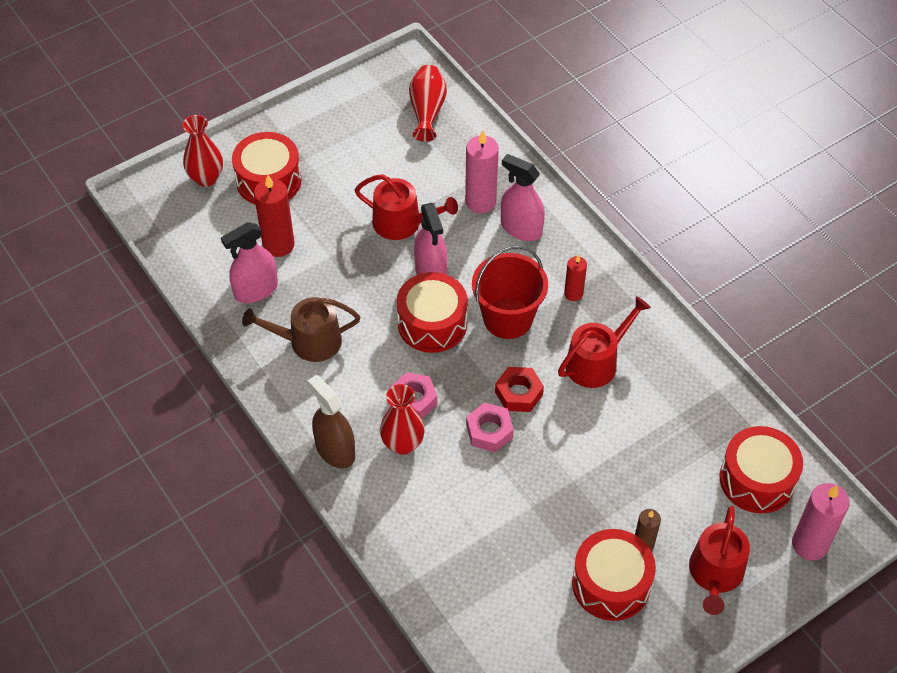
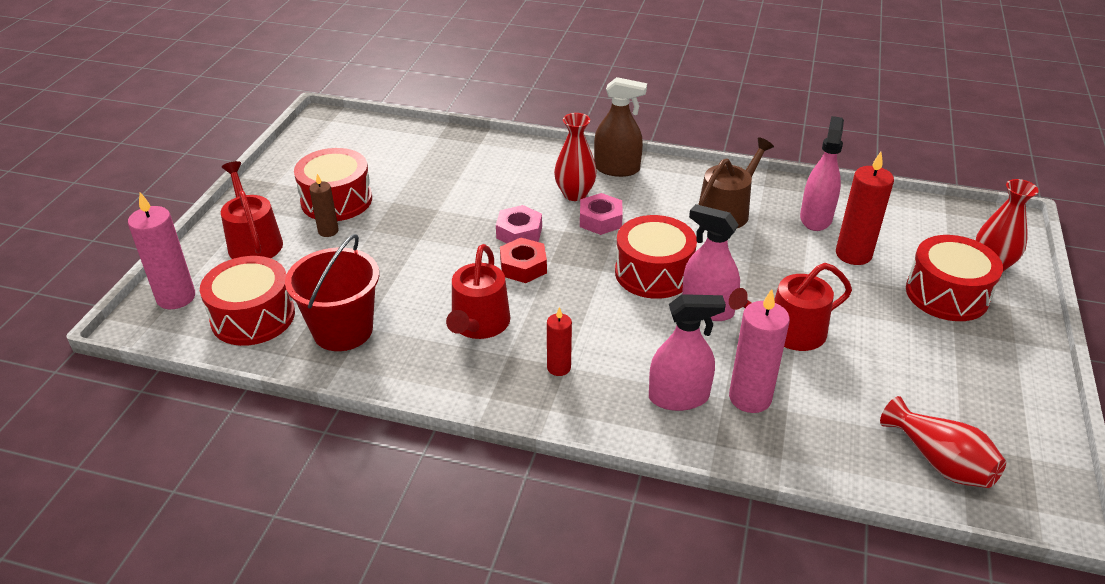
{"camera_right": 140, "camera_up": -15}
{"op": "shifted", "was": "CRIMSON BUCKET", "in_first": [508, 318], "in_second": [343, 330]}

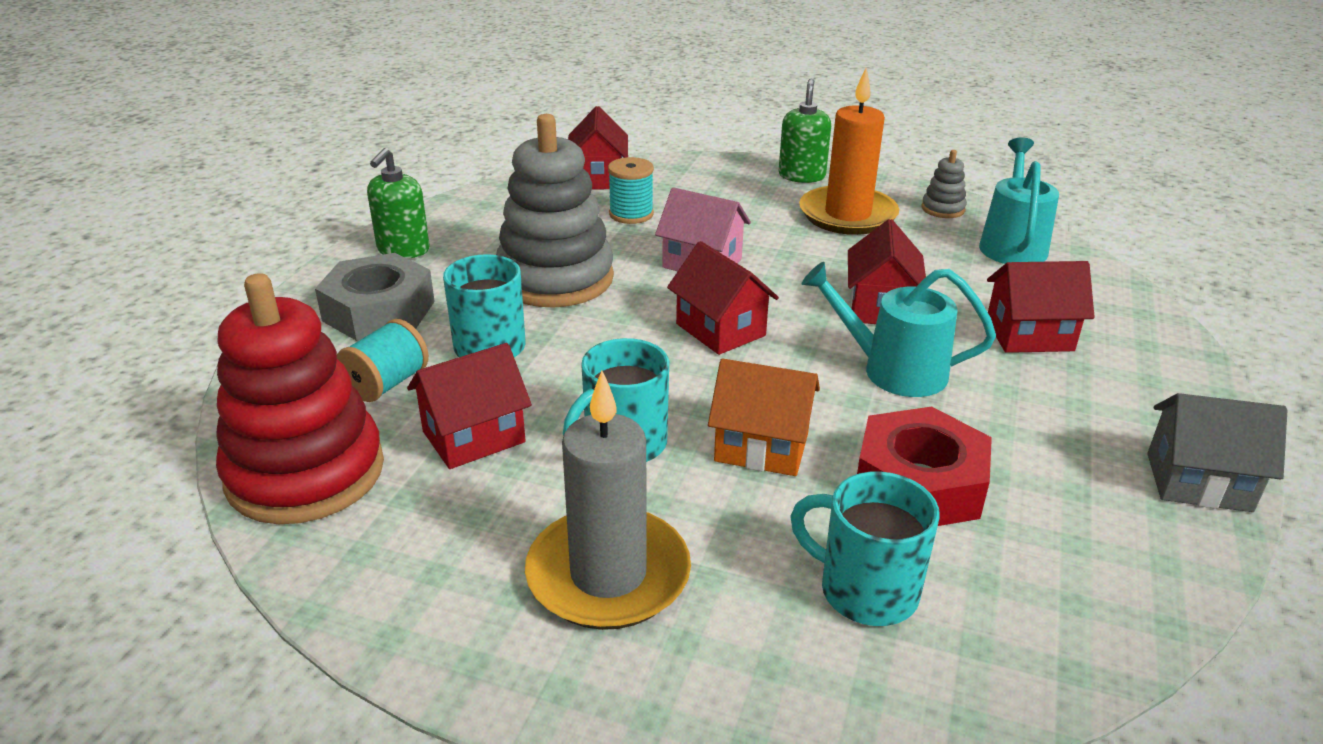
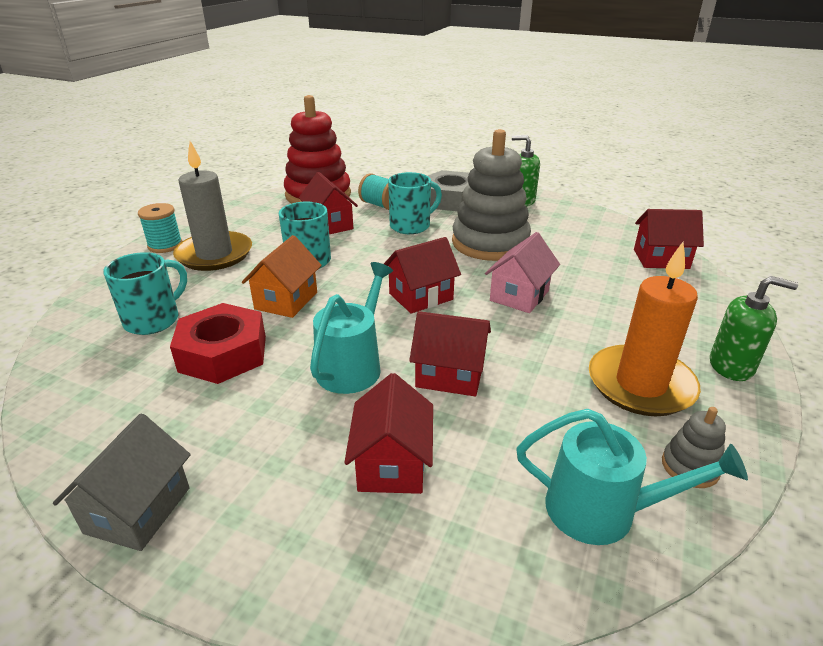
{"camera_right": 95, "camera_up": 0}
{"op": "shifted", "was": "AQUA BOBBIN", "in_first": [631, 214], "in_second": [165, 245]}

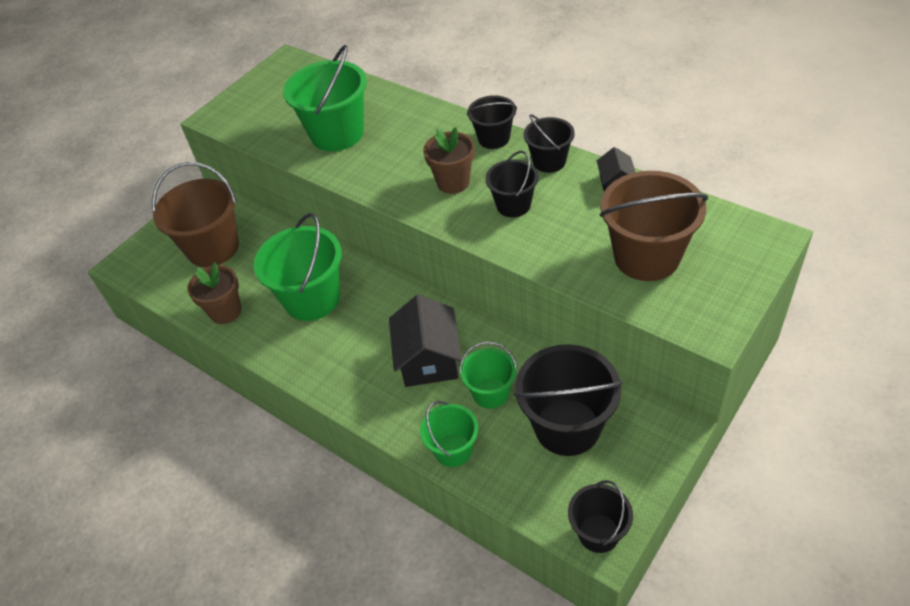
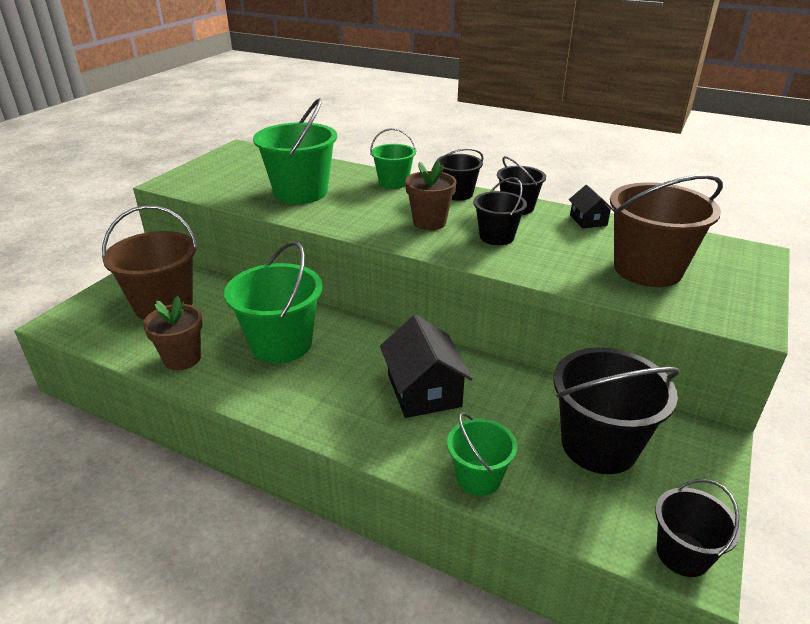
{"camera_right": -15, "camera_up": -15}
{"op": "shifted", "was": "EMERALD BUCKET", "in_first": [490, 393], "in_second": [393, 182]}

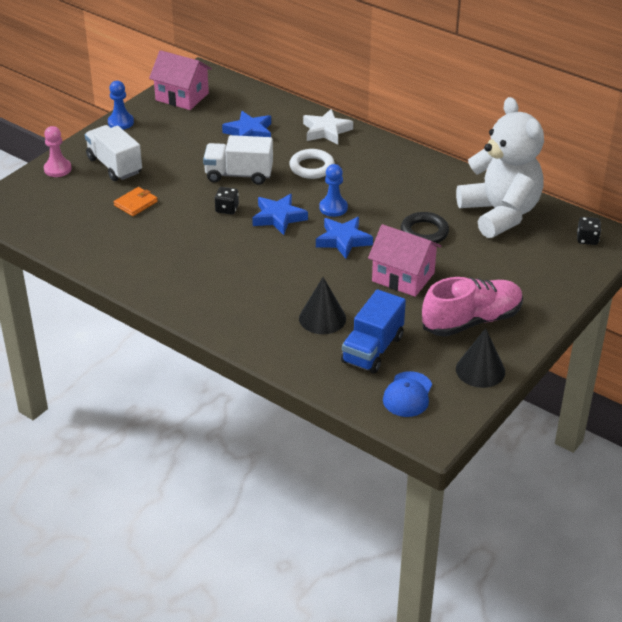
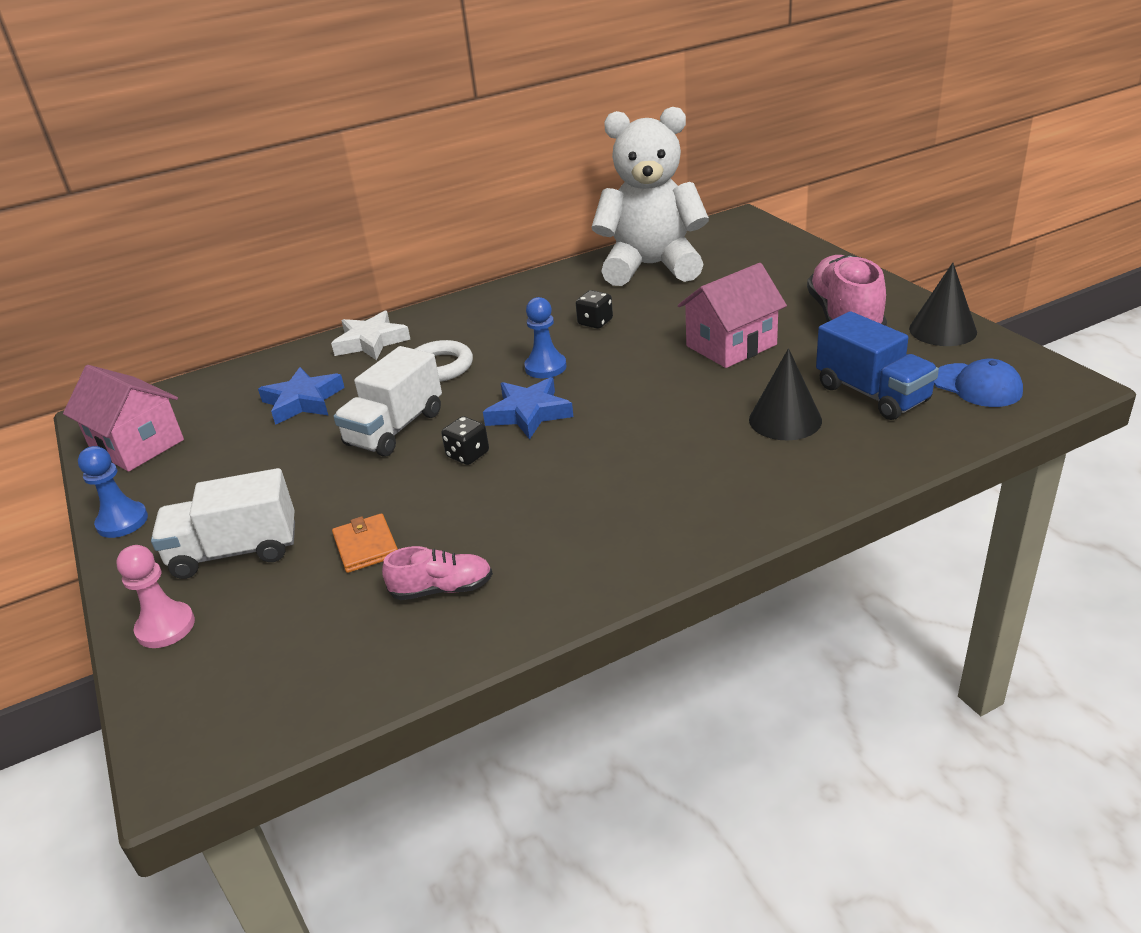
{"camera_right": -60, "camera_up": -5}
{"op": "rotated", "was": "PINK COTTAGE", "in_first": [182, 97], "in_second": [137, 445], "clockwise": 75}
{"op": "gone", "was": "COBALT FIVE-POINTED STAR", "in_first": [343, 240]}
{"op": "gone", "was": "JET-BLACK TORUS", "in_first": [424, 232]}
{"op": "shifted", "was": "JET-BLACK GAME DIE", "in_first": [587, 239], "in_second": [595, 322]}
{"op": "new", "now": "PINK SNEAKER", "in_second": [442, 589]}

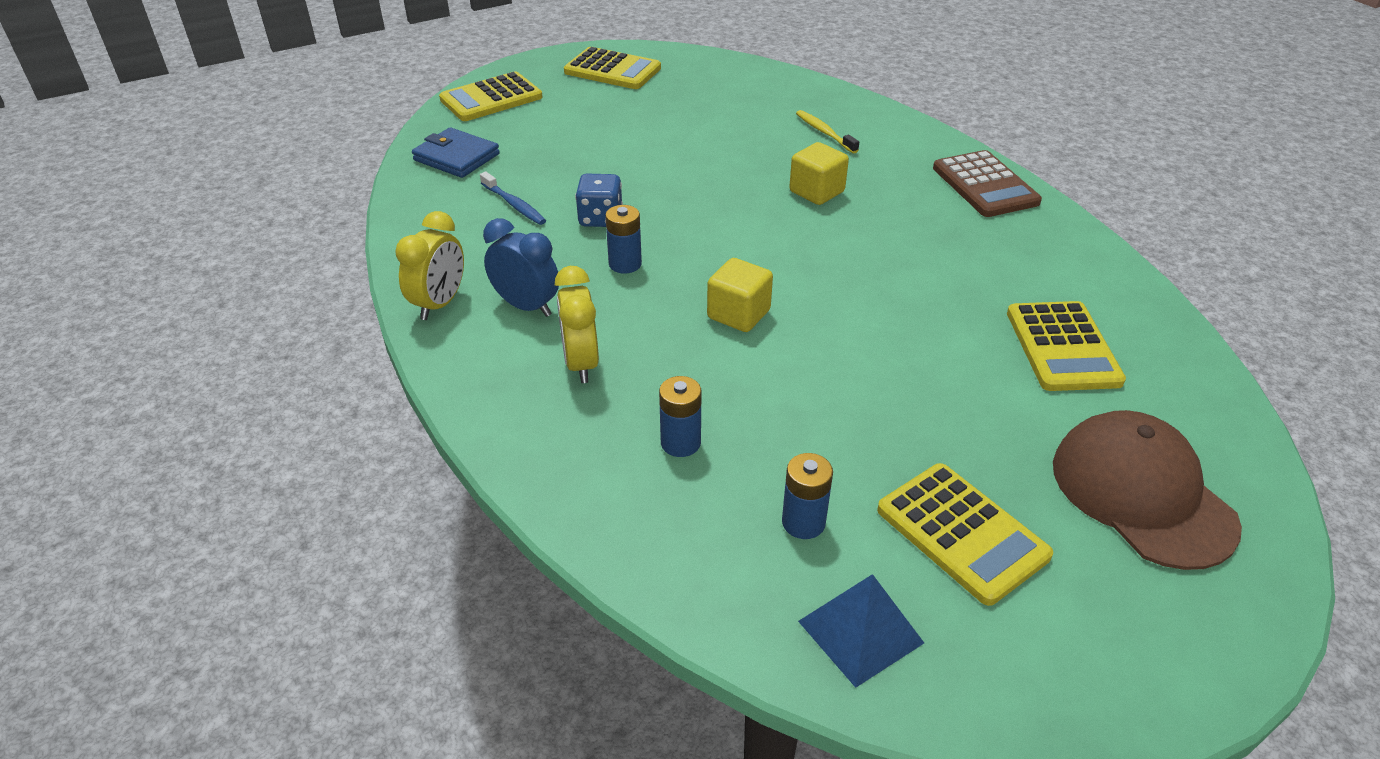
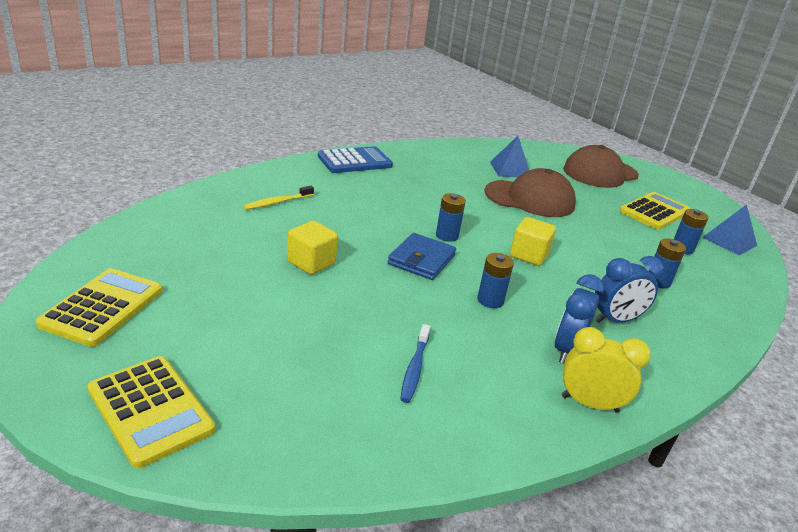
{"camera_right": -100, "camera_up": -10}
{"op": "shifted", "was": "COBALT WALLET", "in_first": [456, 157], "in_second": [421, 260]}
{"op": "rotated", "was": "COBALT DENTAL BRUSH", "in_first": [514, 205], "in_second": [414, 368], "clockwise": 150}
{"op": "repainted", "was": "GOLDEN ALARM CLOCK", "now": "COBALT ALARM CLOCK", "in_first": [581, 363], "in_second": [615, 320]}
{"op": "gone", "was": "COBALT GAME DIE", "in_first": [600, 218]}
{"op": "shifted", "was": "GOLDEN SOLID CUBE", "in_first": [816, 192], "in_second": [311, 263]}
{"op": "repainted", "was": "BROWN POCKET CALCULATOR", "now": "COBALT POCKET CALCULATOR", "in_first": [984, 185], "in_second": [355, 161]}
{"op": "swapped", "was": "GOLDEN POCKET CALCULATOR", "now": "COBALT SOLID PYRAMID", "in_first": [1062, 347], "in_second": [510, 169]}
{"op": "new", "now": "COBALT BATTERY", "in_second": [447, 235]}
{"op": "new", "now": "BROWN CAP", "in_second": [530, 199]}

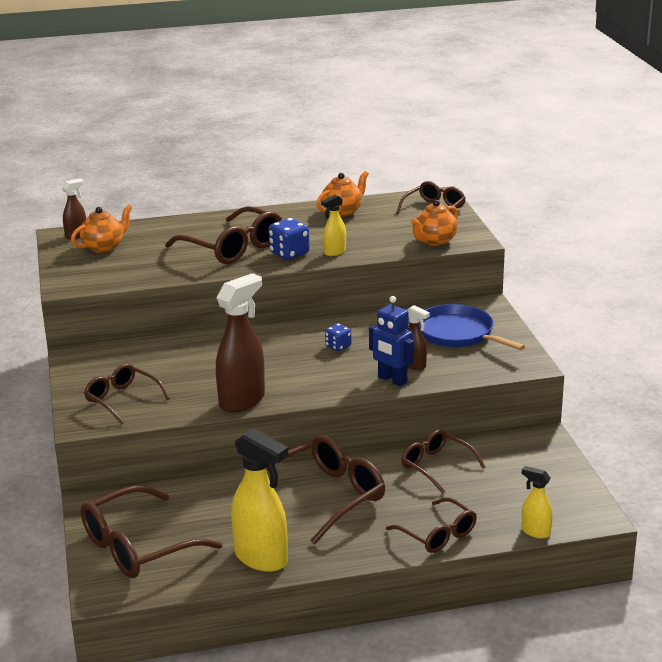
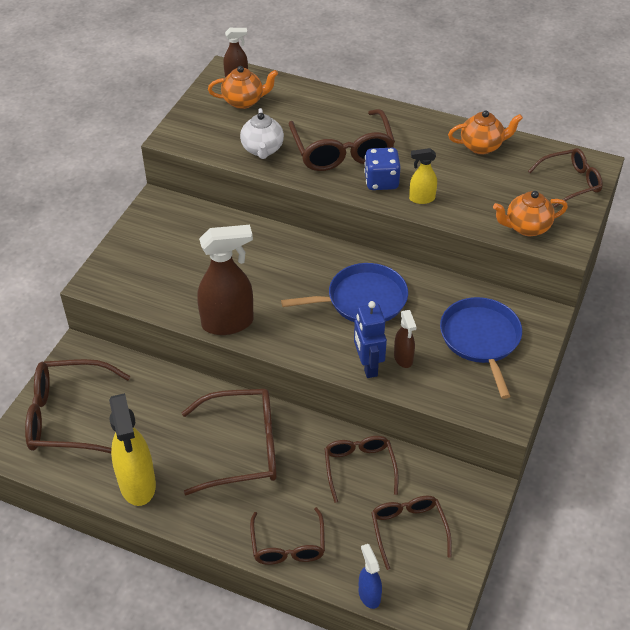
{"camera_right": 35, "camera_up": 20}
{"op": "shifted", "was": "BROWN SPECTACLES", "in_first": [122, 399], "in_second": [408, 530]}
{"op": "swapped", "was": "COBALT GAME DIE", "now": "COBALT FRYING PAN", "in_first": [338, 346], "in_second": [362, 300]}
{"op": "repainted", "was": "GOLDEN SPRAY BOTTLE", "now": "COBALT SPRAY BOTTLE", "in_first": [535, 532], "in_second": [369, 595]}
{"op": "new", "now": "SNOW-WHITE CHINA TEAPOT", "in_second": [262, 149]}

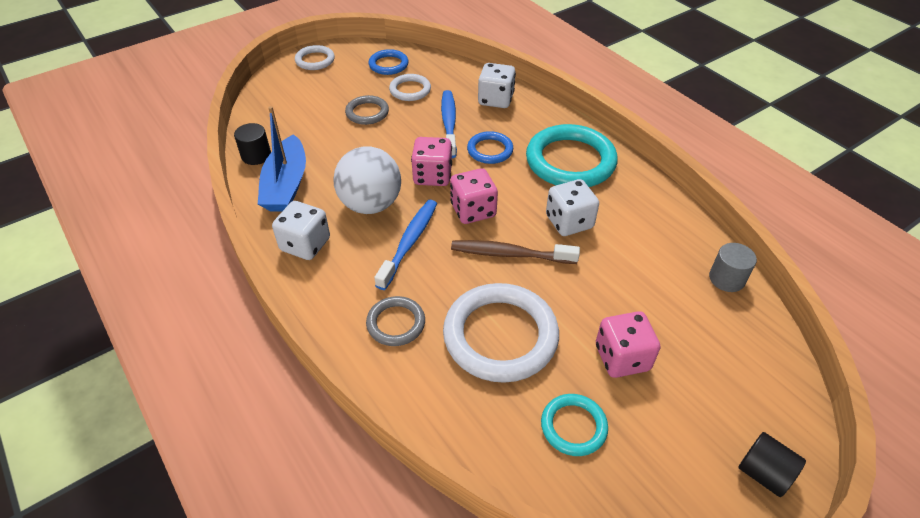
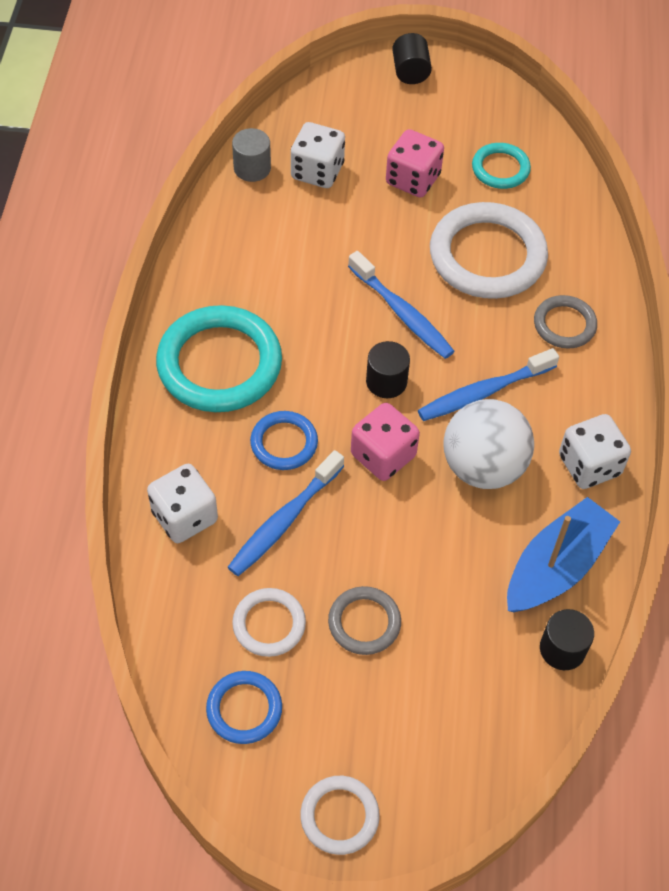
{"camera_right": -140, "camera_up": 10}
{"op": "swapped", "was": "PINK GAME DIE", "now": "JET-BLACK CYLINDER SHAPE", "in_first": [473, 210], "in_second": [386, 381]}
{"op": "repainted", "was": "BROWN DENTAL BRUSH", "now": "COBALT DENTAL BRUSH", "in_first": [510, 254], "in_second": [402, 313]}
{"op": "shifted", "was": "SNOW-WHITE GAME DIE", "in_first": [569, 222], "in_second": [317, 171]}

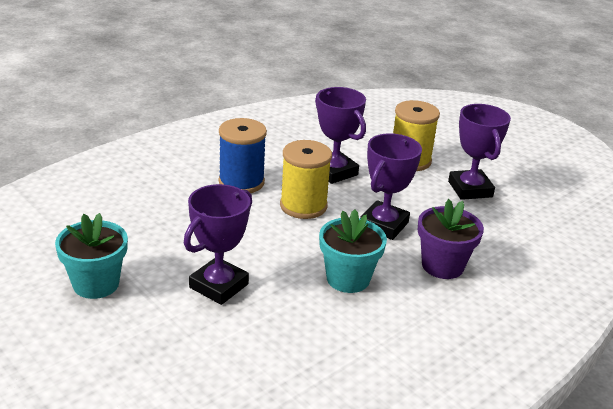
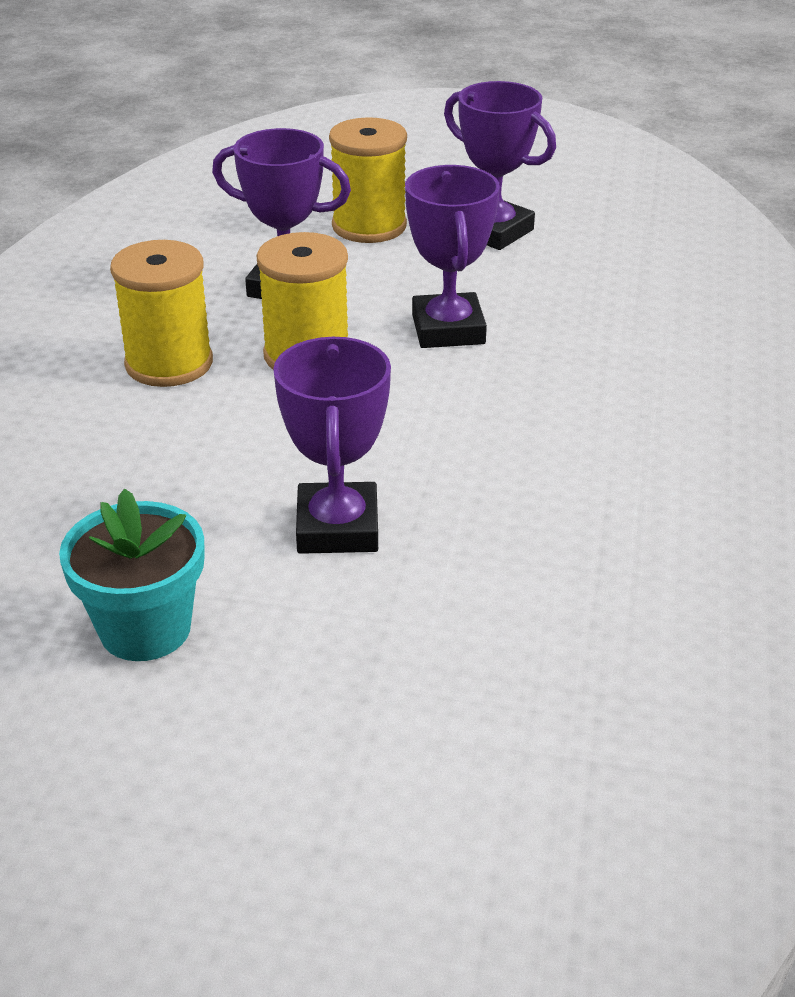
{"camera_right": -35, "camera_up": 5}
{"op": "repainted", "was": "COBALT BOBBIN", "now": "GOLDEN BOBBIN", "in_first": [241, 182], "in_second": [169, 363]}
{"op": "gone", "was": "AQUA POTTED PLANT", "in_first": [348, 279]}
{"op": "gone", "was": "PURPLE POTTED PLANT", "in_first": [442, 266]}

